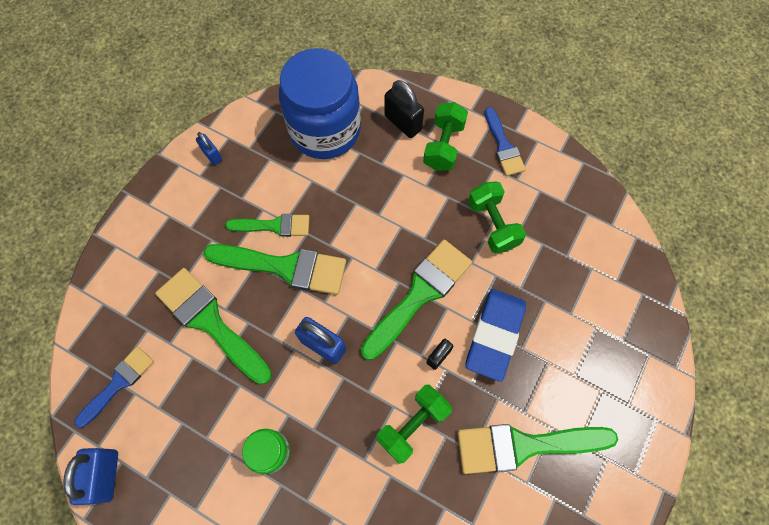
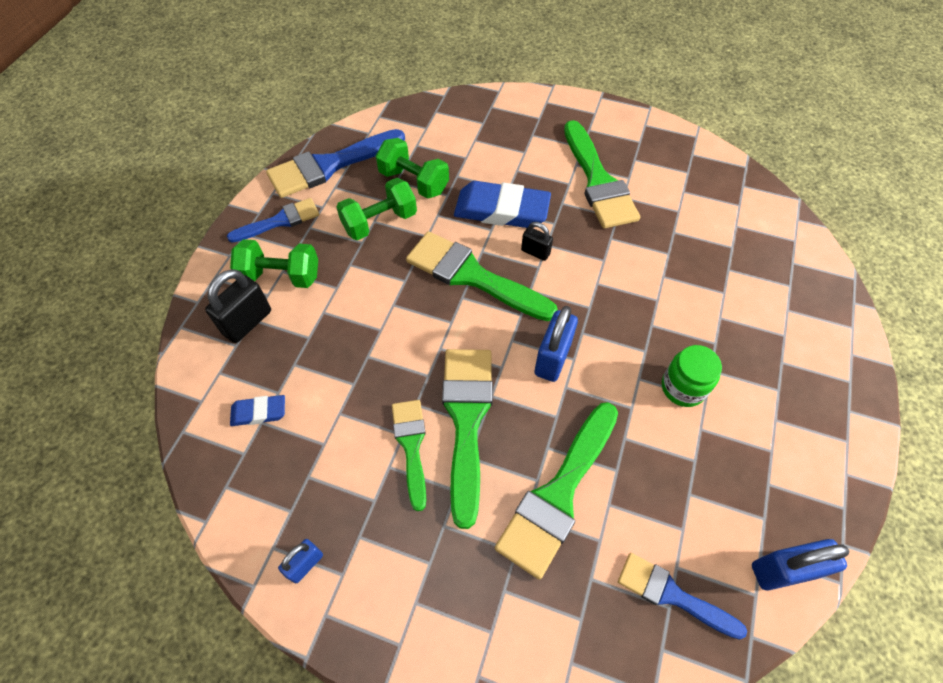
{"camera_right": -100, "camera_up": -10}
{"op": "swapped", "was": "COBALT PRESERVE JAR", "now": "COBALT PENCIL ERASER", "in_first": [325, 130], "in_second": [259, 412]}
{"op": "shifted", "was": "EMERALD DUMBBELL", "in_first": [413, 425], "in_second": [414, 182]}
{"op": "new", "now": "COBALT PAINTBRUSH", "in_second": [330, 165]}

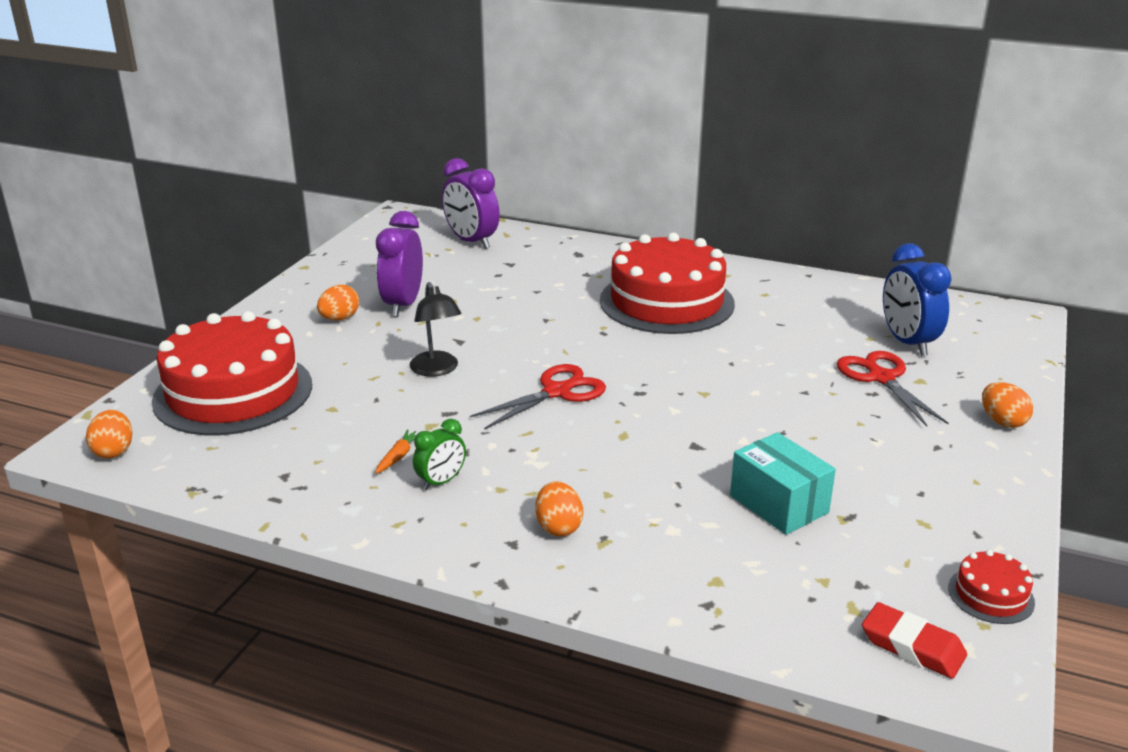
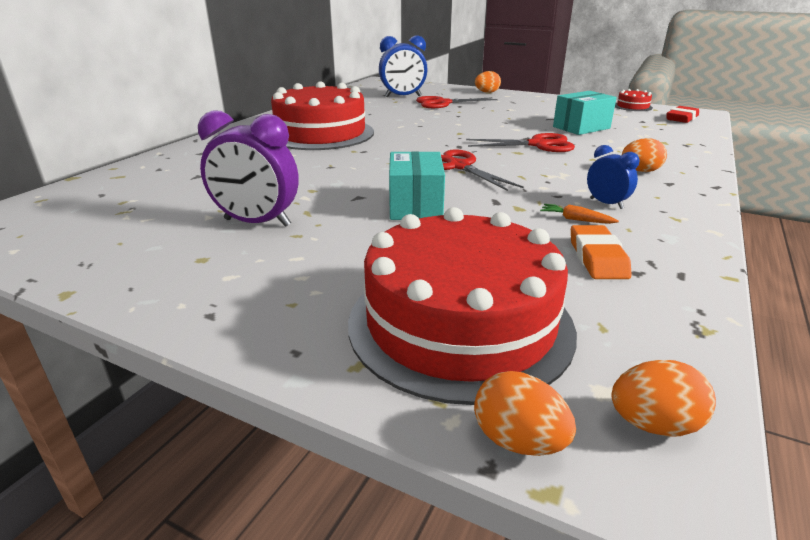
{"camera_right": -85, "camera_up": 0}
{"op": "shifted", "was": "ORANGE EGG", "in_first": [339, 319], "in_second": [518, 441]}
{"op": "swapped", "was": "JET-BLACK READING LAMP", "now": "AQUA PACKAGE", "in_first": [437, 370], "in_second": [415, 206]}
{"op": "repainted", "was": "EMERALD ALARM CLOCK", "now": "COBALT ALARM CLOCK", "in_first": [441, 482], "in_second": [606, 203]}
{"op": "gone", "was": "PURPLE ALARM CLOCK", "in_first": [471, 241]}
{"op": "new", "now": "CRIMSON SHEARS", "in_second": [538, 145]}
{"op": "new", "now": "ORANGE PENCIL ERASER", "in_second": [597, 258]}

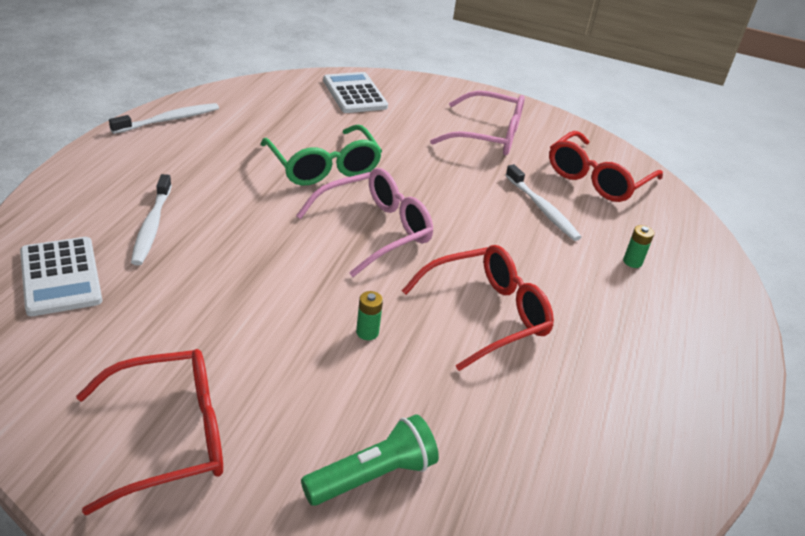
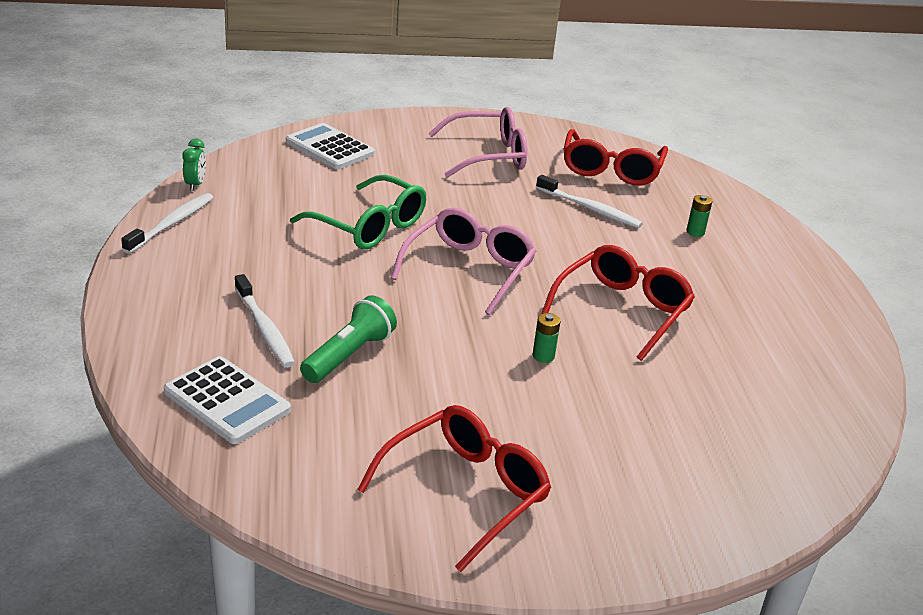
{"camera_right": -25, "camera_up": -5}
{"op": "shifted", "was": "EMERALD TORCH", "in_first": [373, 475], "in_second": [349, 355]}
{"op": "new", "now": "EMERALD ALARM CLOCK", "in_second": [195, 185]}

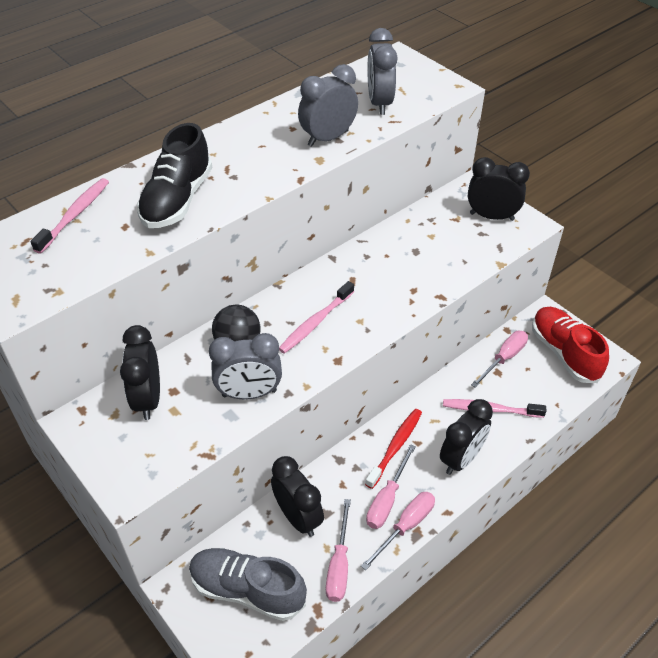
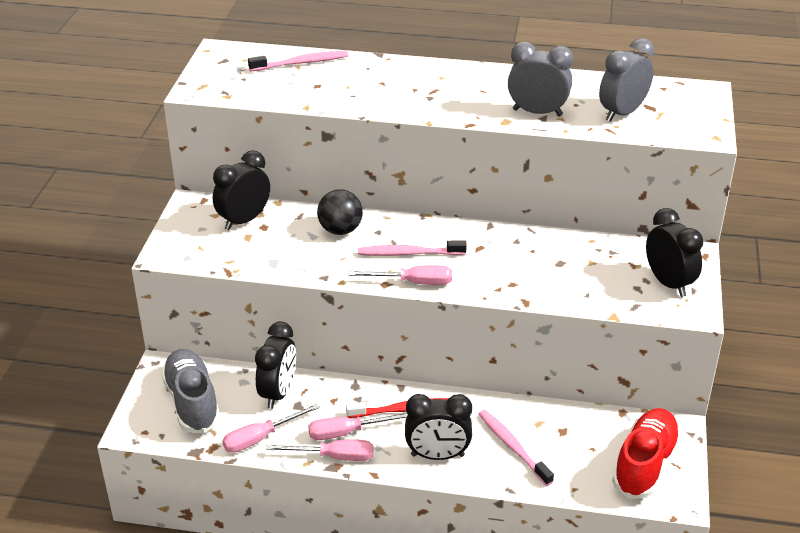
{"camera_right": 50, "camera_up": -10}
{"op": "gone", "was": "JET-BLACK SNEAKER", "in_first": [177, 200]}
{"op": "gone", "was": "ASH-GREY ALARM CLOCK", "in_first": [249, 393]}
{"op": "shifted", "was": "PINK SCREWDRIVER", "in_first": [504, 358], "in_second": [413, 282]}

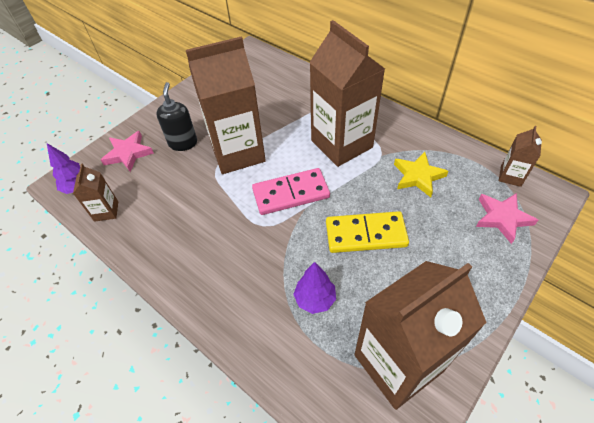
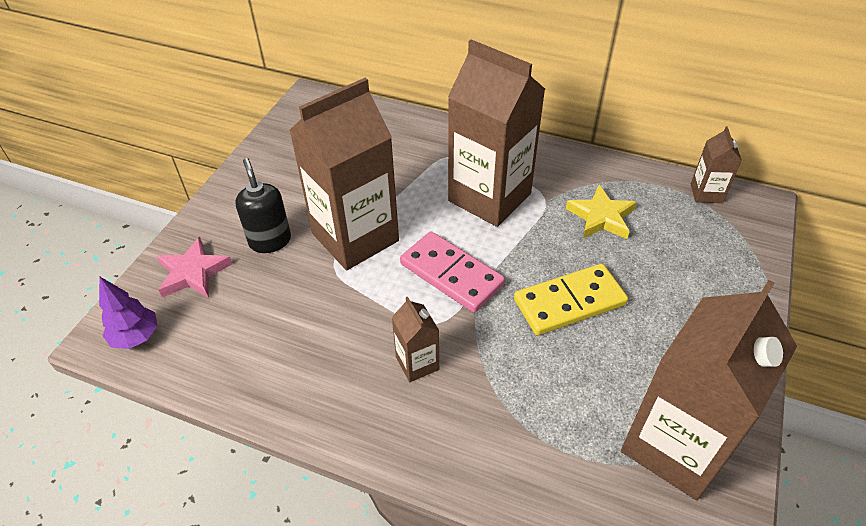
{"camera_right": -20, "camera_up": -5}
{"op": "shifted", "was": "BROWN CARTON", "in_first": [106, 211], "in_second": [417, 363]}
{"op": "rotated", "was": "PINK DOMINO PIECE", "in_first": [291, 193], "in_second": [451, 274], "clockwise": 75}
{"op": "gone", "was": "PURPLE TOY TREE", "in_first": [315, 299]}
{"op": "gone", "was": "PINK FIVE-POINTED STAR", "in_first": [502, 218]}

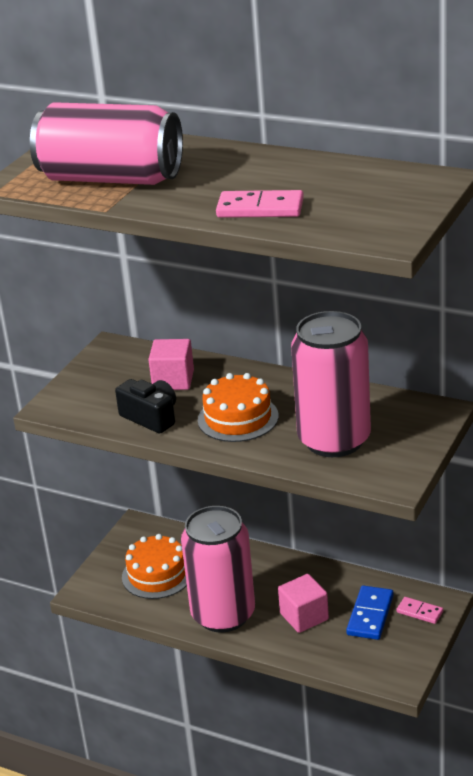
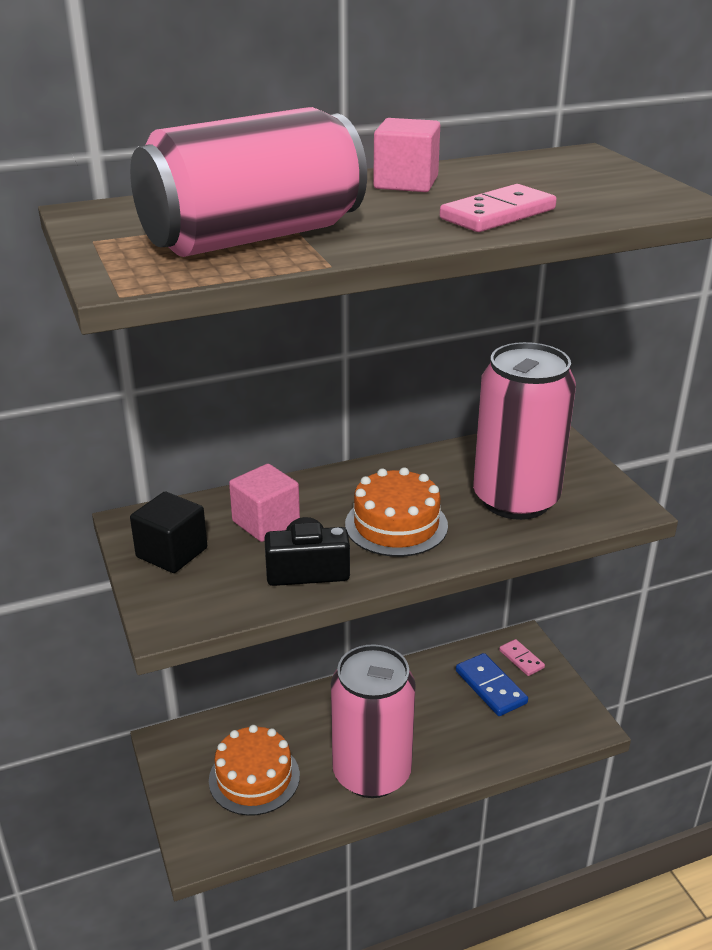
{"camera_right": -50, "camera_up": 0}
{"op": "shifted", "was": "PINK SOLID CUBE", "in_first": [304, 616], "in_second": [406, 183]}
{"op": "rotated", "was": "PINK DOMINO PIECE", "in_first": [419, 612], "in_second": [521, 659], "clockwise": 75}
{"op": "new", "now": "JET-BLACK SOLID CUBE", "in_second": [172, 552]}

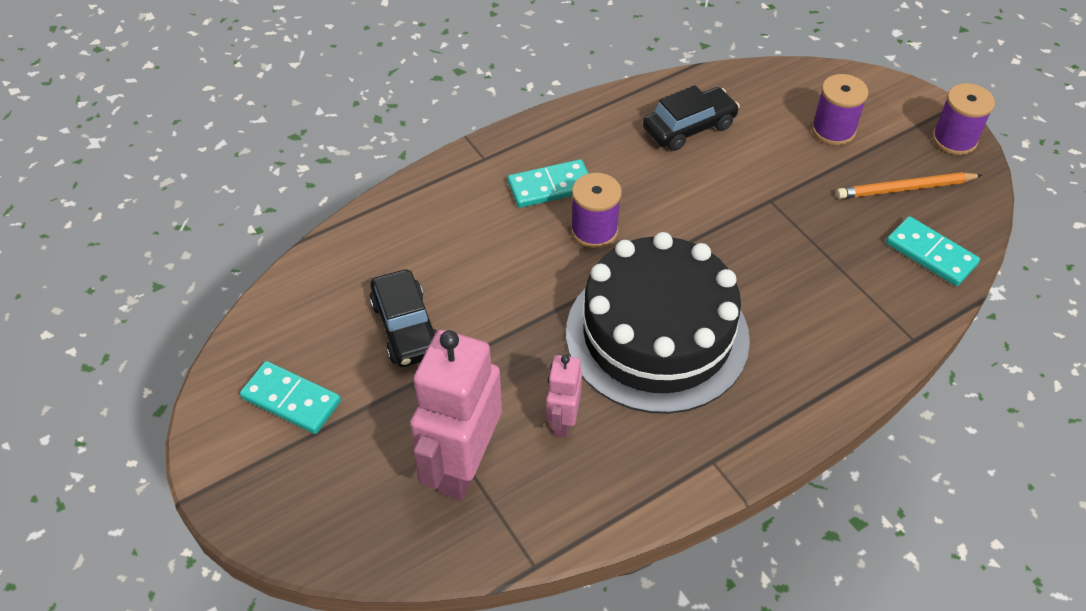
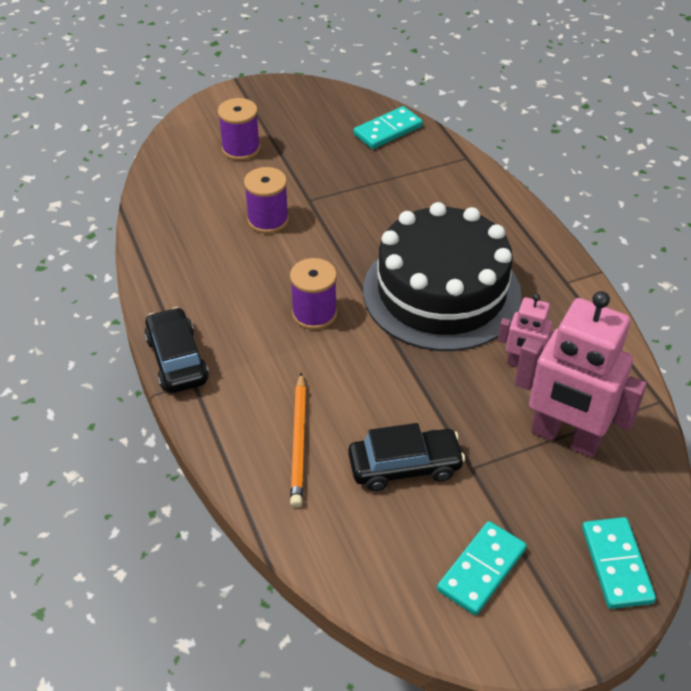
{"camera_right": -80, "camera_up": -5}
{"op": "shifted", "was": "AQUA DOMINO PIECE", "in_first": [550, 187], "in_second": [616, 565]}
{"op": "shifted", "was": "JET-BLACK AUTOMOBILE", "in_first": [689, 127], "in_second": [177, 360]}
{"op": "shifted", "was": "ORANGE PENCIL", "in_first": [905, 189], "in_second": [299, 442]}
{"op": "shifted", "was": "PURPLE BOBBIN", "in_first": [954, 139], "in_second": [268, 220]}

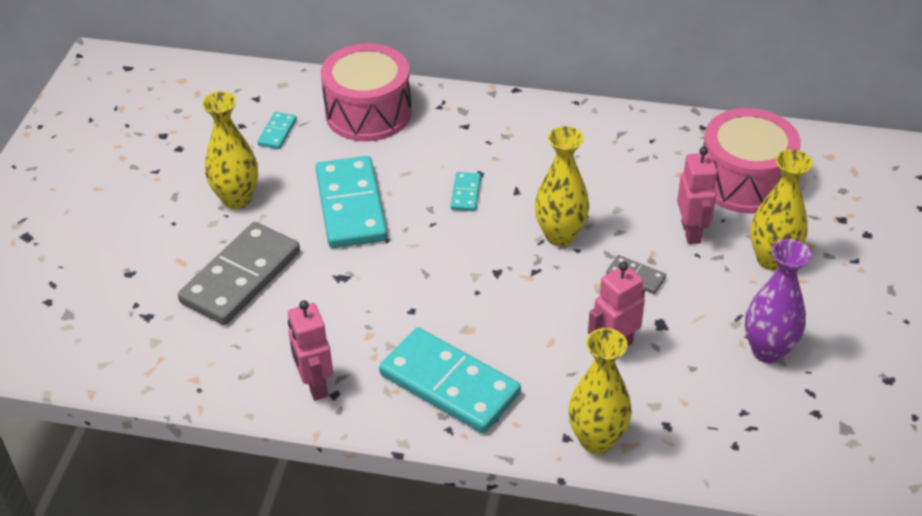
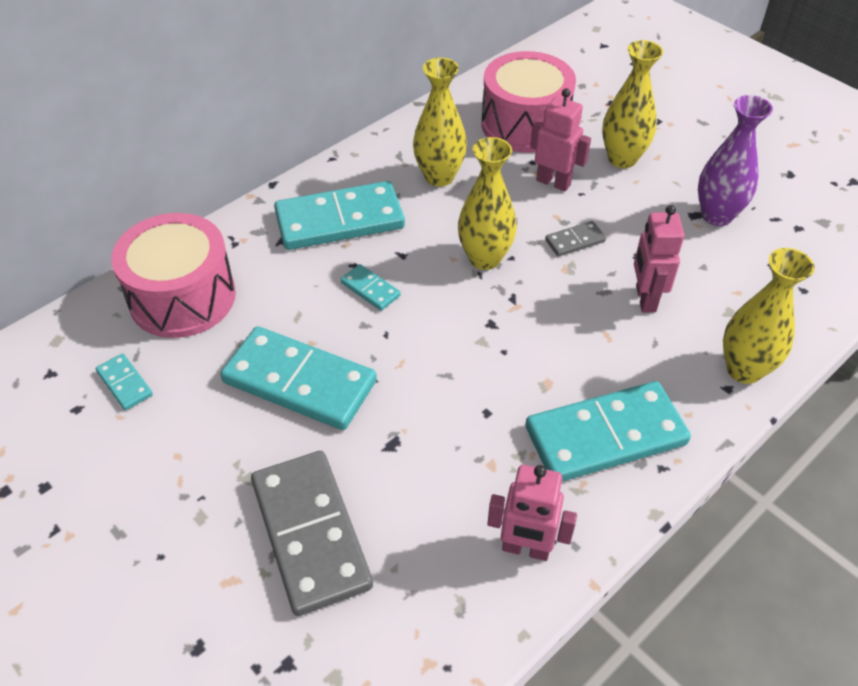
{"camera_right": -55, "camera_up": 5}
{"op": "shifted", "was": "GOLDEN VASE", "in_first": [237, 199], "in_second": [439, 177]}
{"op": "new", "now": "AQUA DOMINO PIECE", "in_second": [339, 220]}

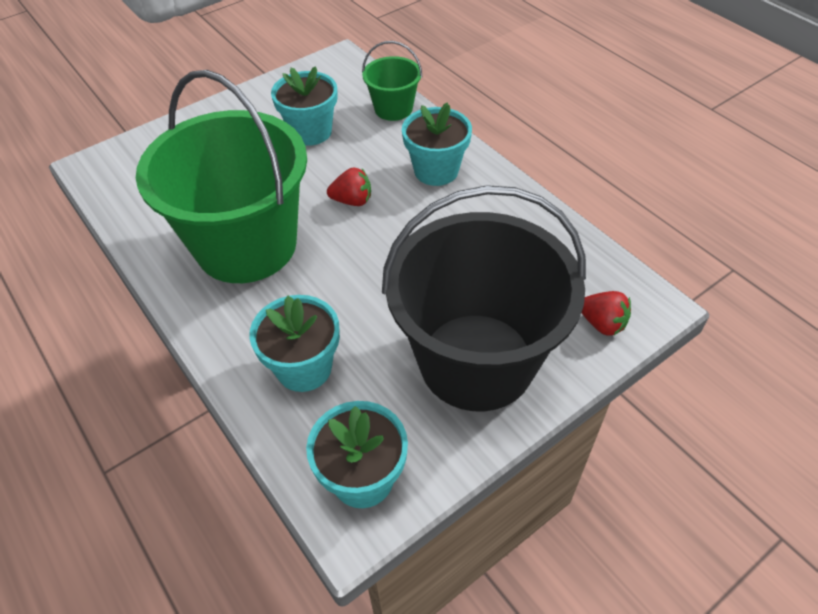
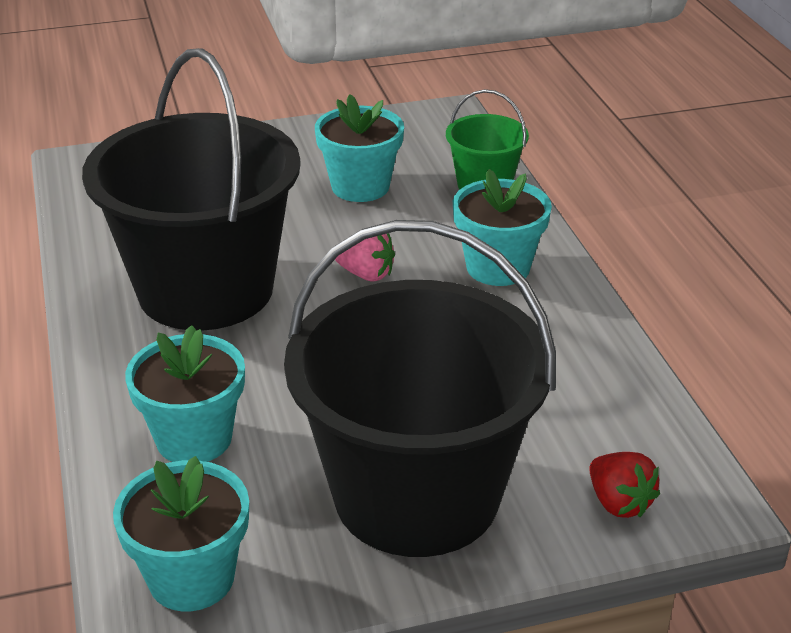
{"camera_right": 20, "camera_up": -15}
{"op": "repainted", "was": "EMERALD BUCKET", "now": "JET-BLACK BUCKET", "in_first": [246, 245], "in_second": [205, 289]}
{"op": "repainted", "was": "CRIMSON BERRY", "now": "PINK BERRY", "in_first": [352, 201], "in_second": [366, 274]}

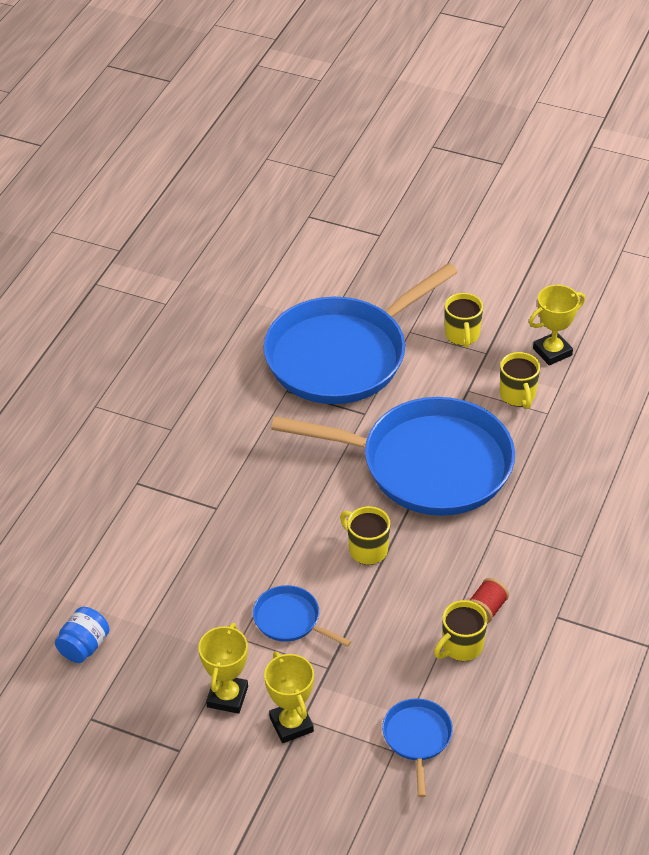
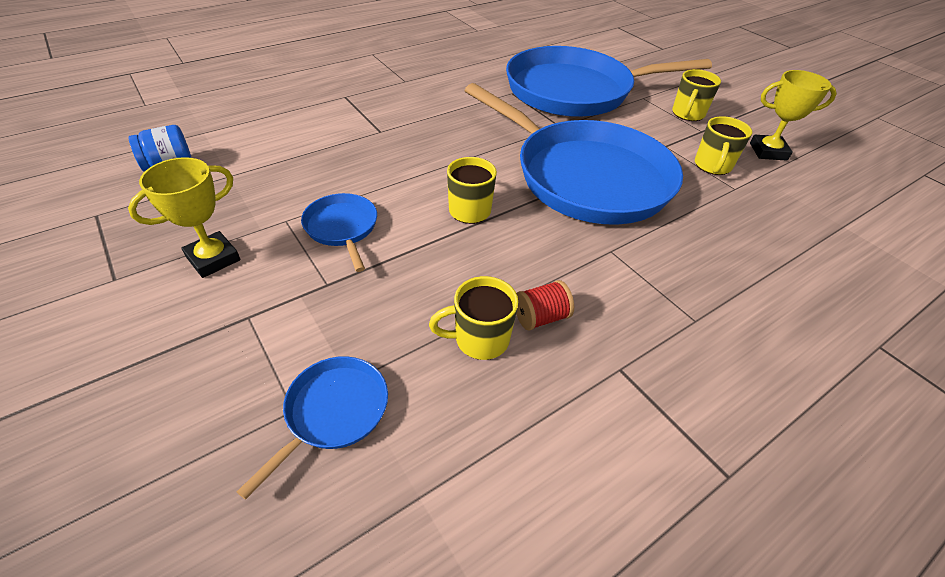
{"camera_right": 30, "camera_up": 0}
{"op": "gone", "was": "GOLDEN TROPHY", "in_first": [291, 724]}

